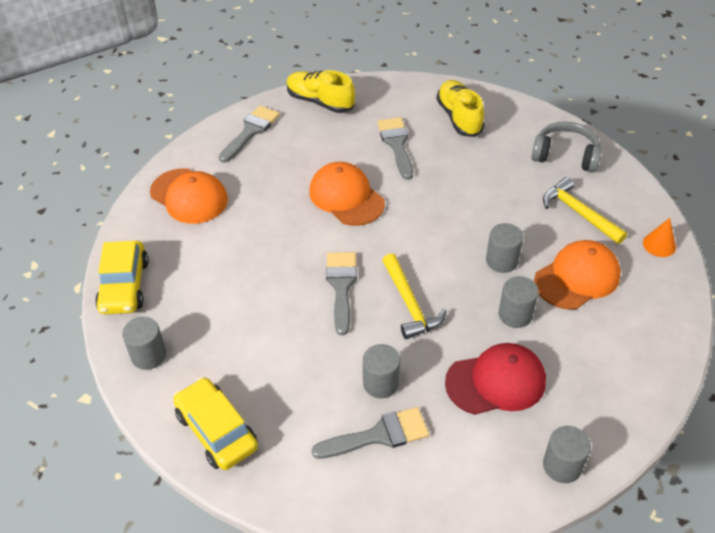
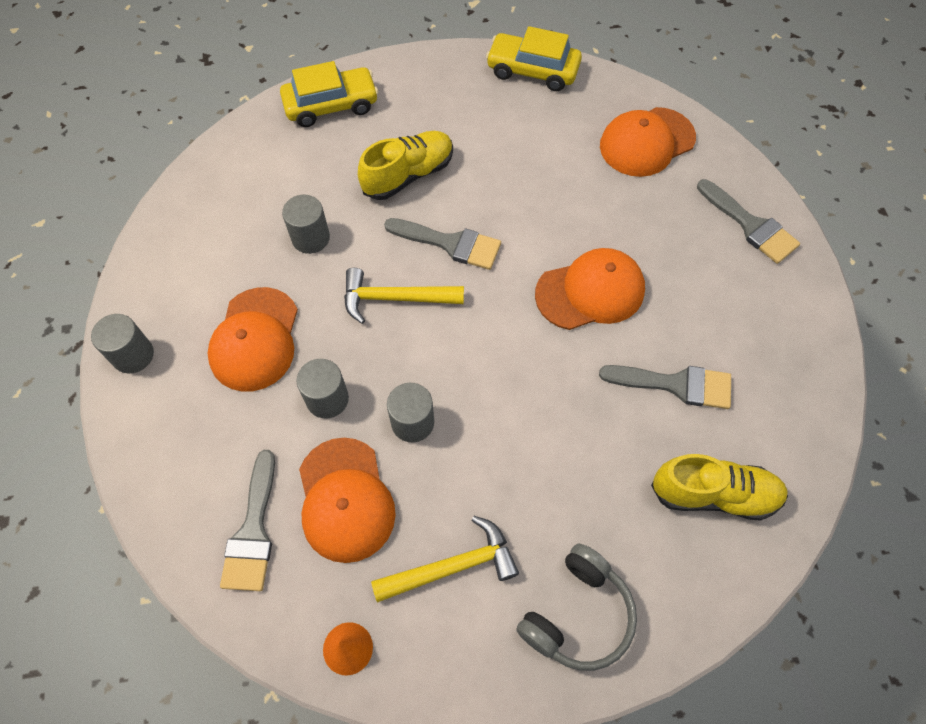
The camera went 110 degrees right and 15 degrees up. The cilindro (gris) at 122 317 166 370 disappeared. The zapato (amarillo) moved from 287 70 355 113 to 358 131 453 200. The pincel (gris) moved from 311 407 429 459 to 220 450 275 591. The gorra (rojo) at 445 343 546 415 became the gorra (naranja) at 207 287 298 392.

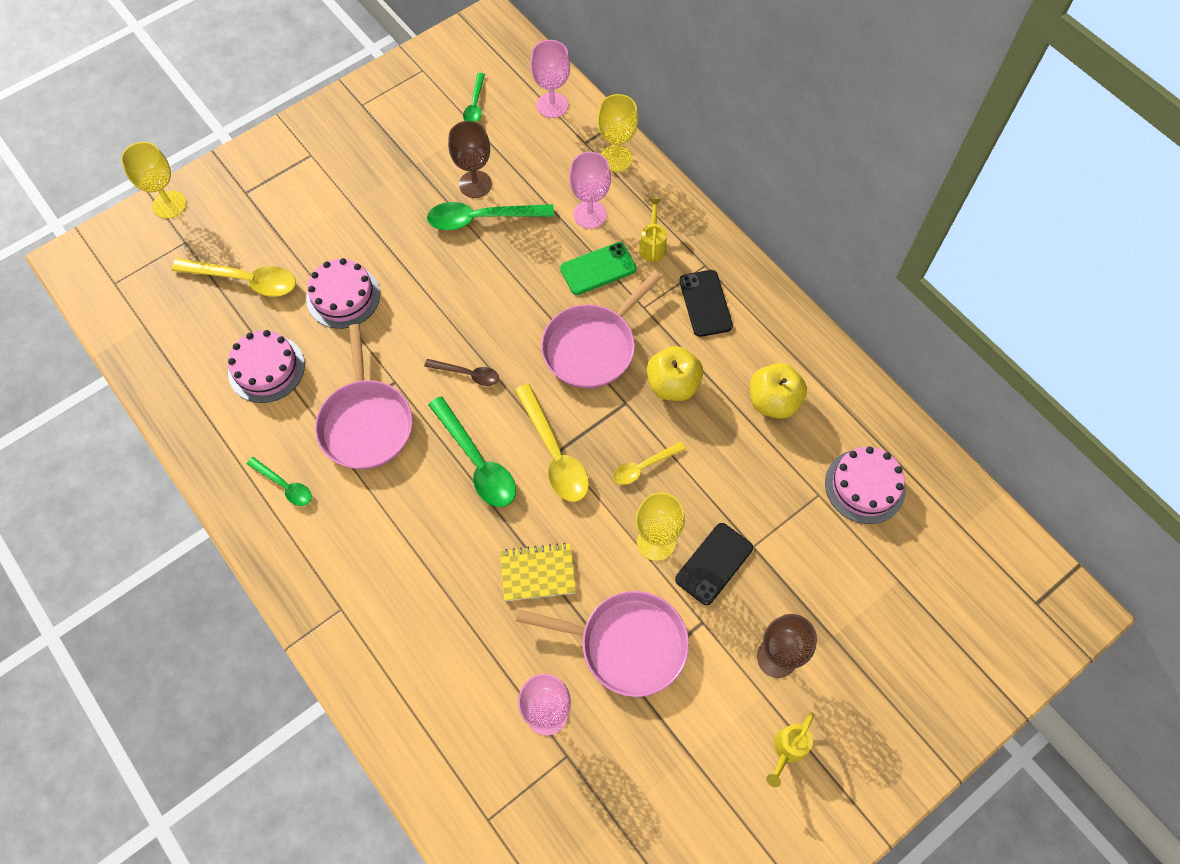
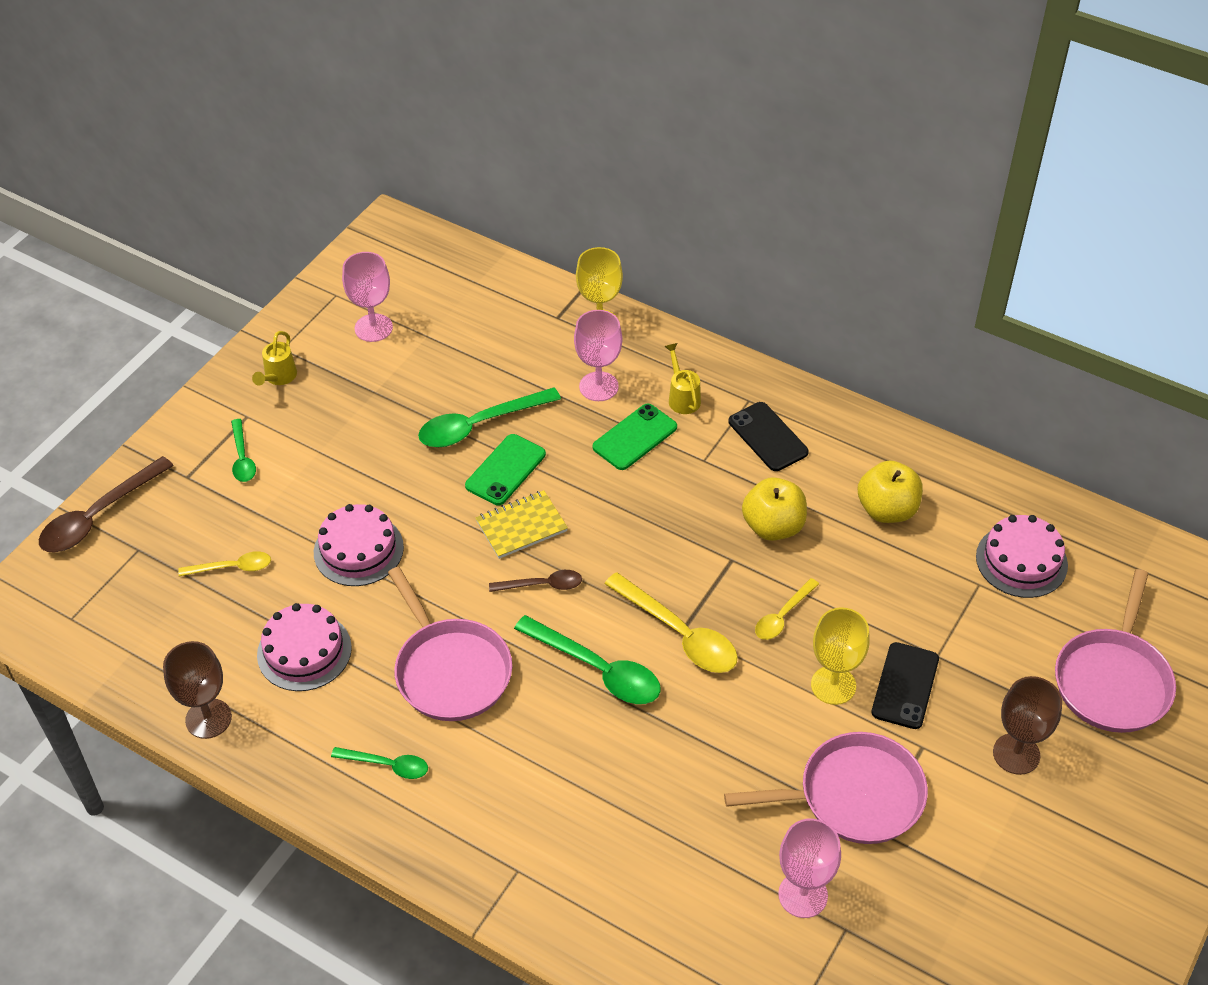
The camera went 20 degrees left and 15 degrees down. The móvil (verde) at 465 434 546 505 appeared. The copa (marrón) moved from 448 121 492 198 to 163 641 232 739. The cuchara (verde) moved from 463 73 485 122 to 231 419 256 482. The cuaderno (amarillo) moved from 500 543 576 601 to 475 490 568 559. The copa (rosa) moved from 530 40 570 118 to 342 252 393 342. The sartén (rosa) moved from 541 271 662 389 to 1055 569 1176 733. The regadera (amarillo) moved from 766 712 814 787 to 252 331 297 386. The copa (amarillo) at 121 142 186 219 was replaced by the cuchara (marrón) at 39 456 174 552. The cuchara (amarillo) at 172 258 296 297 changed to 0.57 times the size.

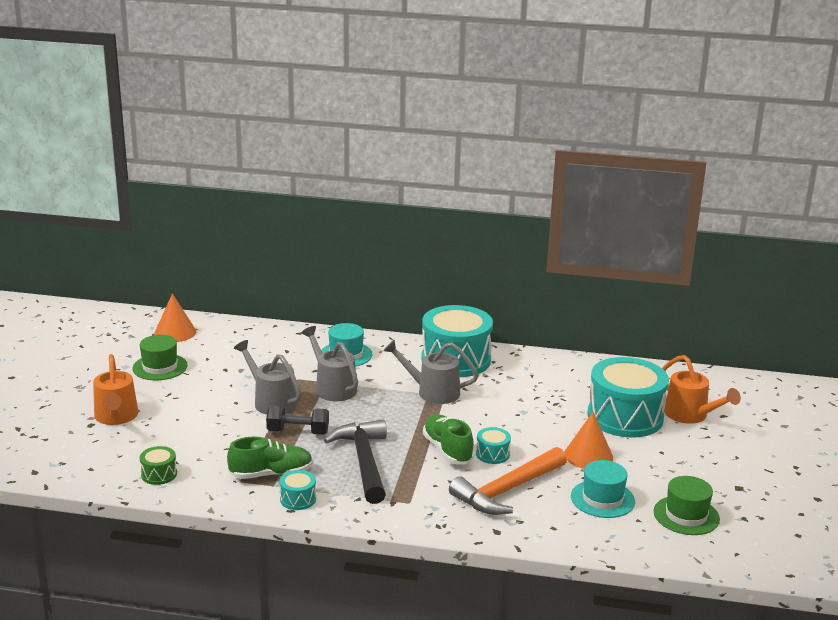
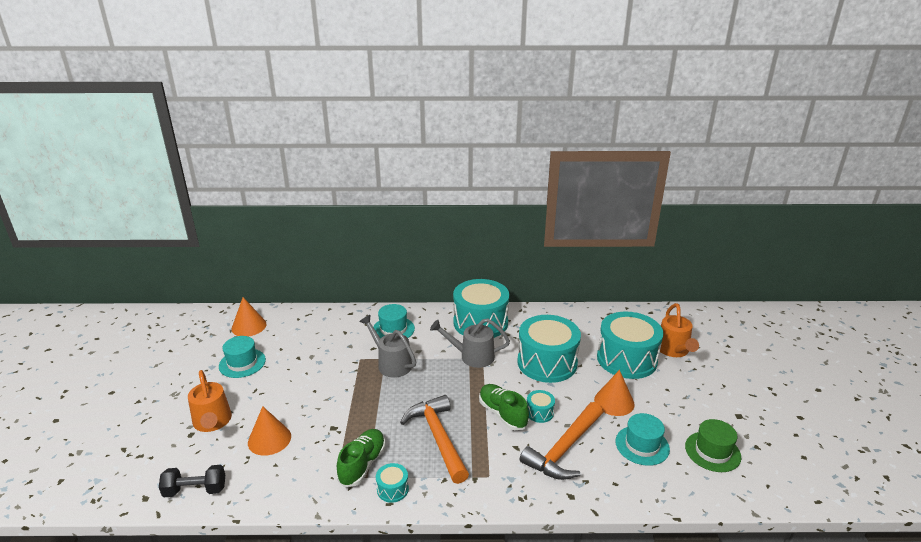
The camera went 10 degrees left and 5 degrees up. The tambor (verde) at 140 446 177 485 disappeared. The regadera (gris) at 234 340 301 415 disappeared. The cono (naranja) at 248 406 291 456 appeared. The tambor (turquesa) at 517 315 581 383 appeared. The mancuerna (negro) moved from 266 406 329 435 to 159 465 225 497. The sombrero (verde) at 132 335 188 380 became the sombrero (turquesa) at 219 336 266 378. The martillo (negro) at 324 419 387 504 became the martillo (naranja) at 400 395 469 484. The zapato (verde) at 227 436 313 479 turned 45 degrees counterclockwise. The regadera (naranja) at 662 355 741 424 turned 45 degrees clockwise.

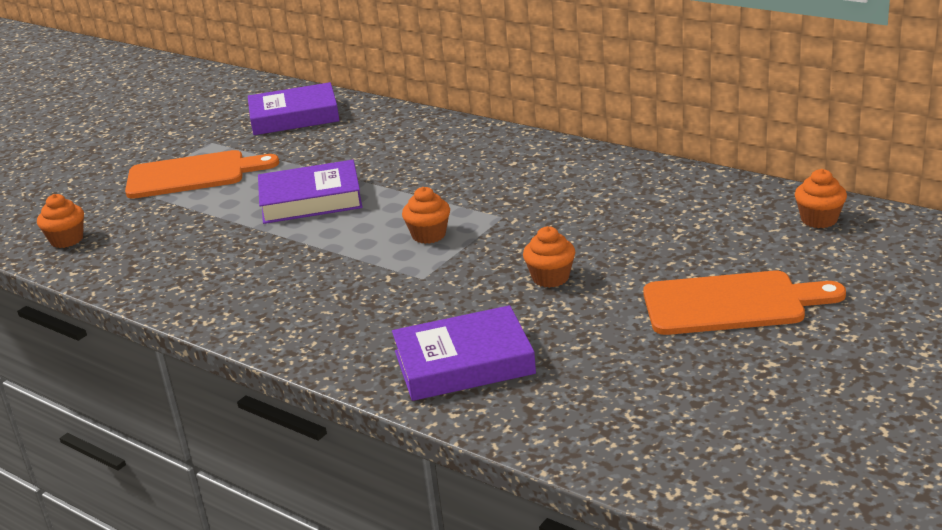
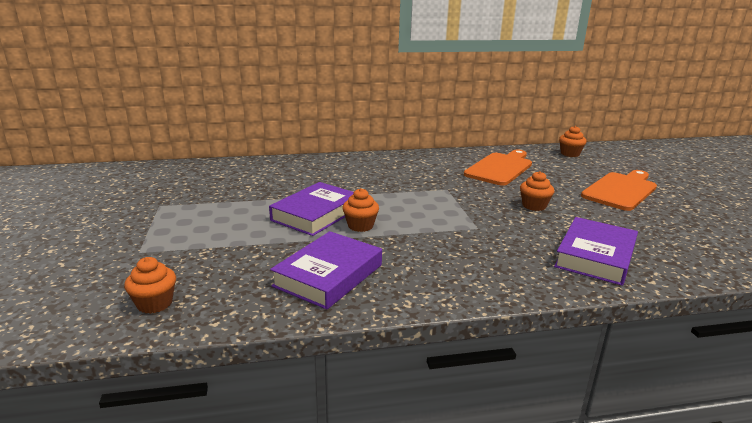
The camera went 50 degrees left and 5 degrees down. The tabla de cortar (naranja) moved from 125 150 279 199 to 464 150 532 186. The libro (morado) moved from 248 82 340 135 to 270 231 382 310. The magdalena (naranja) moved from 402 187 450 244 to 343 188 379 232.

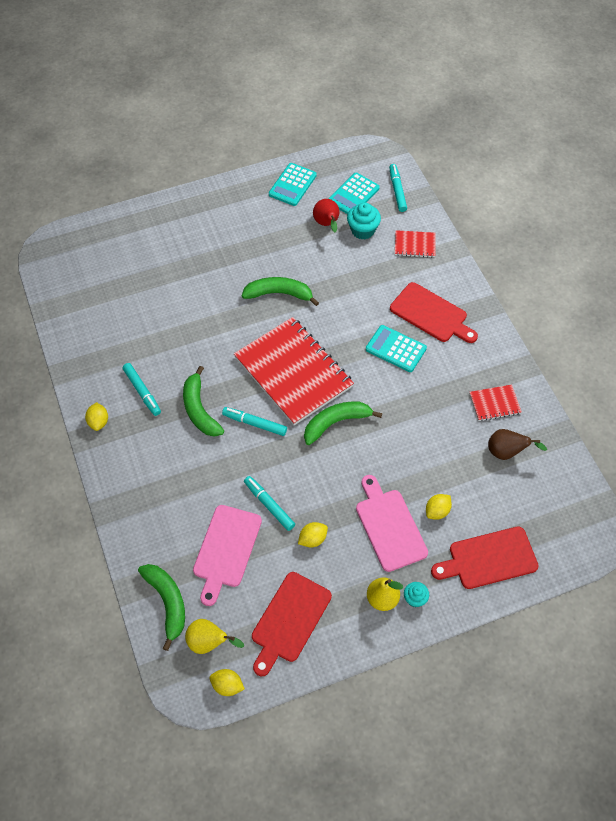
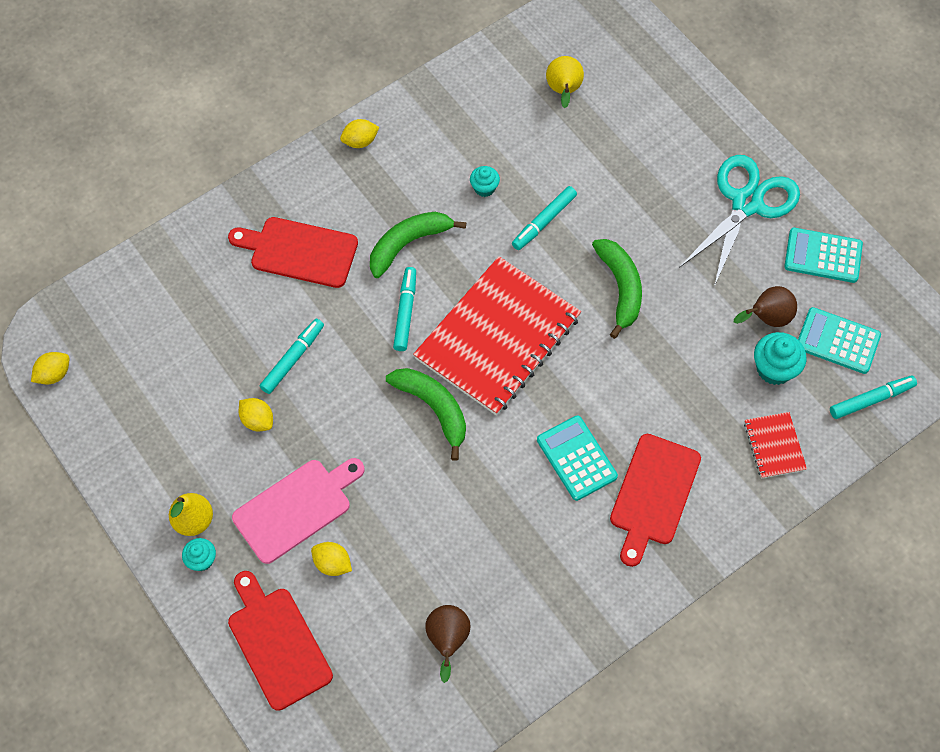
The camera went 75 degrees right and 5 degrees up. The plátano (verde) at 138 564 185 651 disappeared. The tabla de cortar (rosa) at 193 505 262 606 disappeared. The cuaderno (rojo) at 469 385 522 421 disappeared. The magdalena (turquesa) at 470 166 500 197 appeared. The tijeras (turquesa) at 679 155 800 286 appeared. The rotulador (turquesa) moved from 123 363 161 416 to 512 186 577 250. The pera (amarillo) moved from 185 619 244 654 to 546 56 584 108. The tabla de cortar (rojo) moved from 252 572 332 676 to 228 217 358 288. The pera (rojo) at 313 199 339 232 became the pera (marrón) at 734 286 797 327. The limón (amarillo) at 210 669 245 696 turned 45 degrees clockwise. The calculadora (turquesa) at 366 325 427 372 turned 45 degrees counterclockwise.

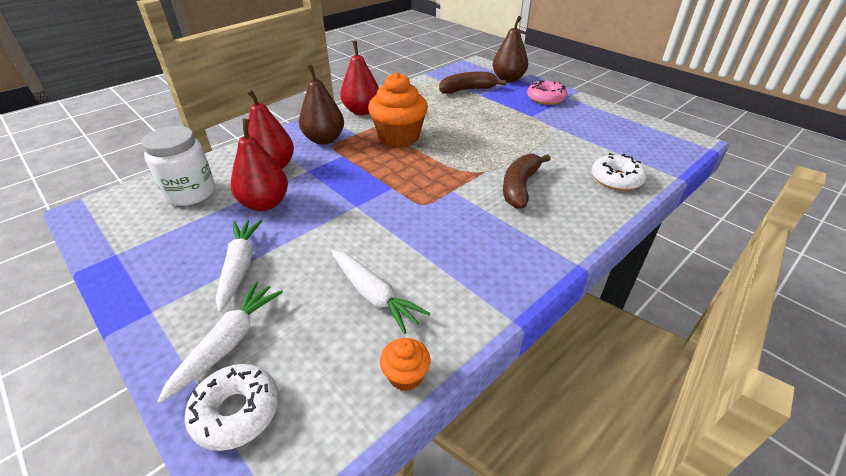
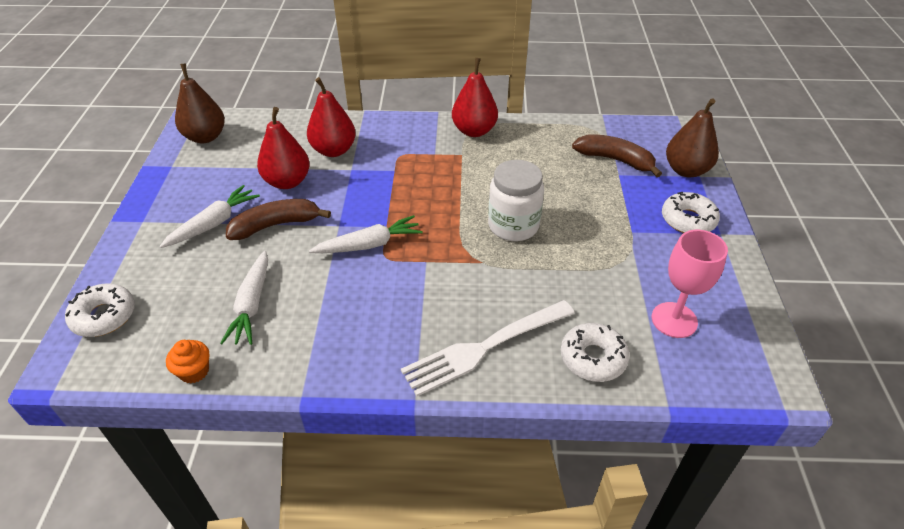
The camera went 45 degrees right and 5 degrees up. The magdalena (naranja) at 368 72 428 147 disappeared. The tenedor (blanco) at 401 300 575 396 appeared. The copa (rosa) at 652 230 728 338 appeared. The tarro (blanco) moved from 142 126 215 206 to 488 160 544 241. The zanahoria (blanco) moved from 157 281 283 403 to 309 215 423 253. The pera (marrón) moved from 299 64 344 145 to 175 63 225 143. The plátano (marrón) moved from 503 154 550 209 to 226 199 331 240. The rosquilla (rosa) at 527 80 568 105 became the rosquilla (blanco) at 662 192 720 233.

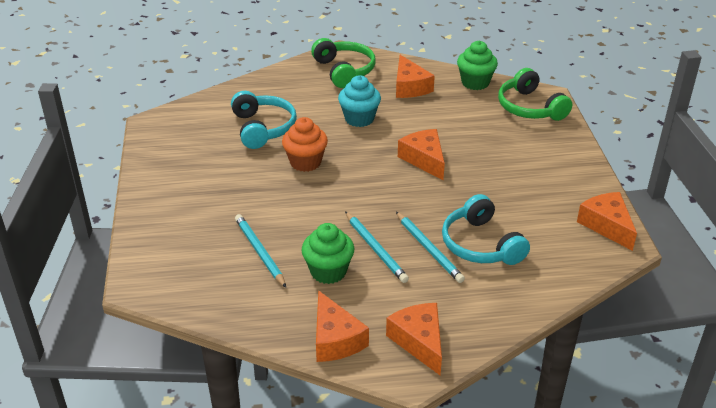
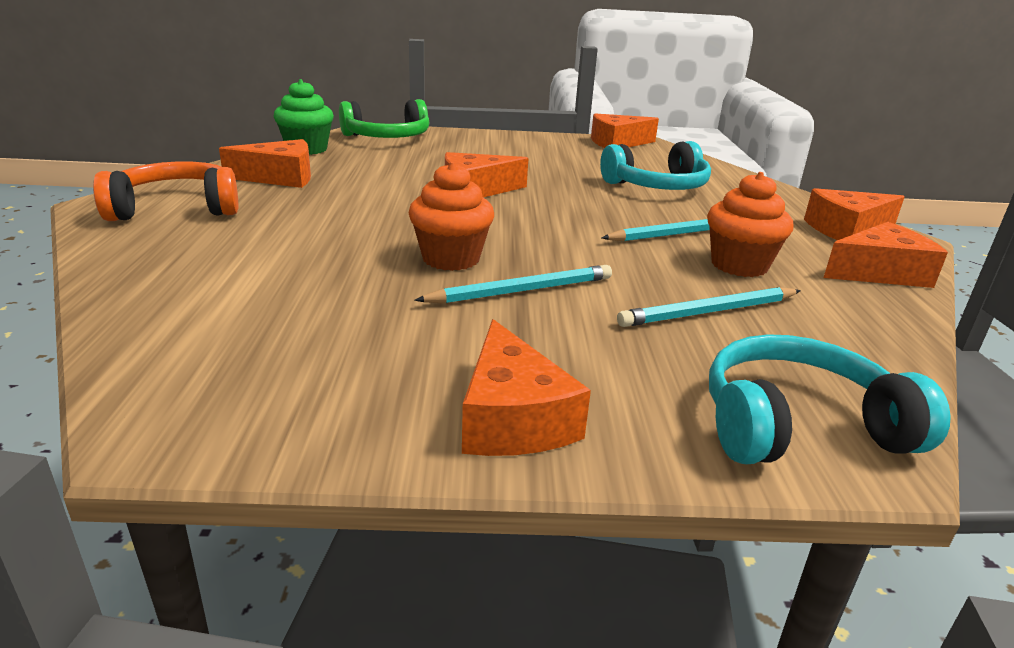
The camera went 85 degrees left and 10 degrees down. The magdalena (turquesa) at 338 75 381 127 disappeared. The queso (naranja) at 462 319 591 456 appeared. The auriculares (turquesa) moved from 231 91 297 149 to 709 334 951 464. The lápiz (turquesa) moved from 396 212 465 283 to 414 265 612 304. The magdalena (verde) at 301 223 355 284 became the magdalena (naranja) at 707 172 793 277. The auriculares (verde) at 311 38 376 88 became the auriculares (naranja) at 93 161 238 221.

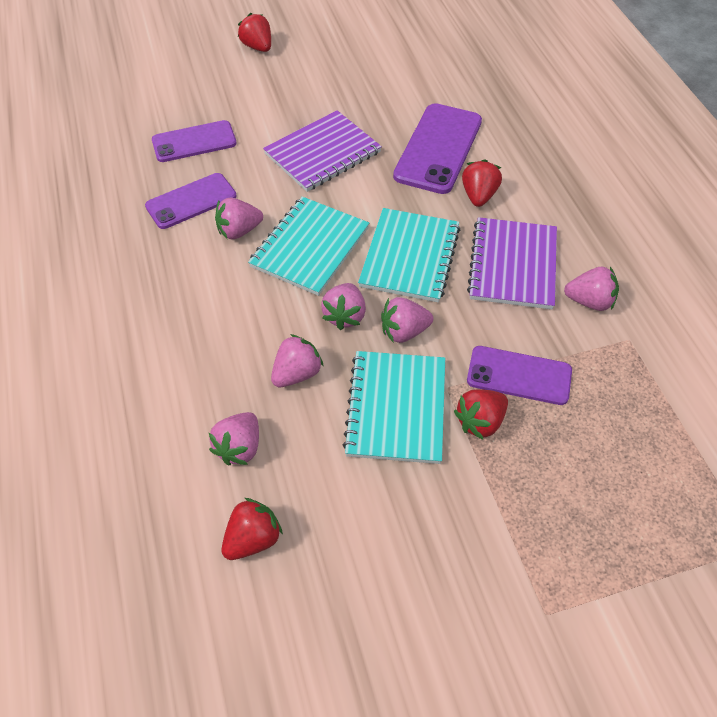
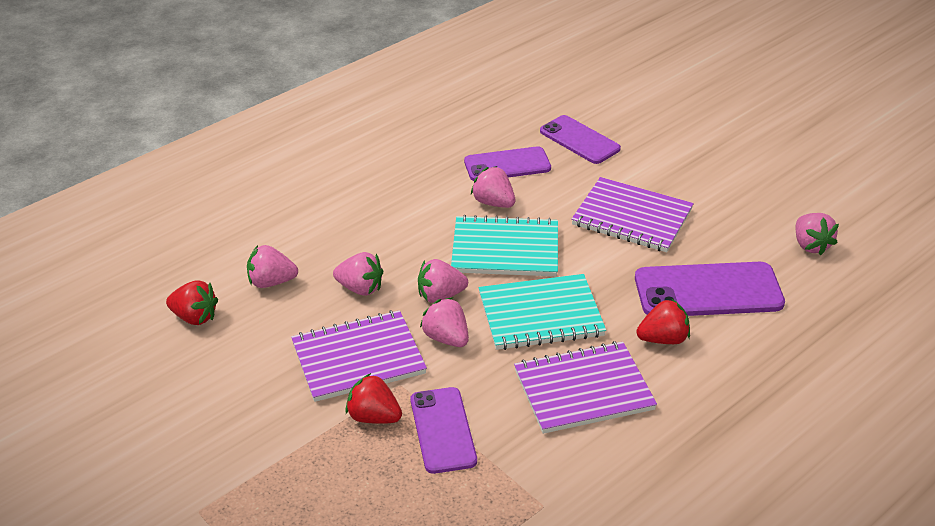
The camera went 65 degrees right and 15 degrees down. The fresa (rojo) at 238 13 271 52 disappeared. The fresa (rosa) moved from 564 267 619 311 to 795 213 839 255. The cuaderno (turquesa) at 343 351 445 464 became the cuaderno (morado) at 291 310 427 402. The móvil (morado) at 145 173 237 229 turned 45 degrees counterclockwise.

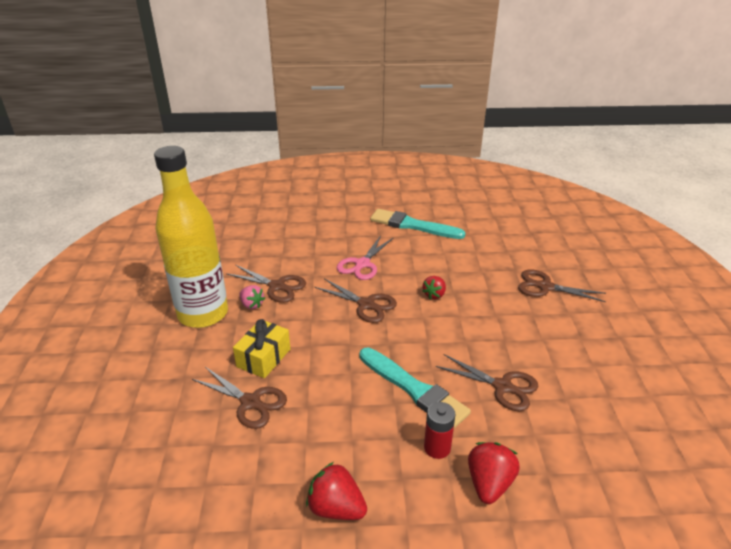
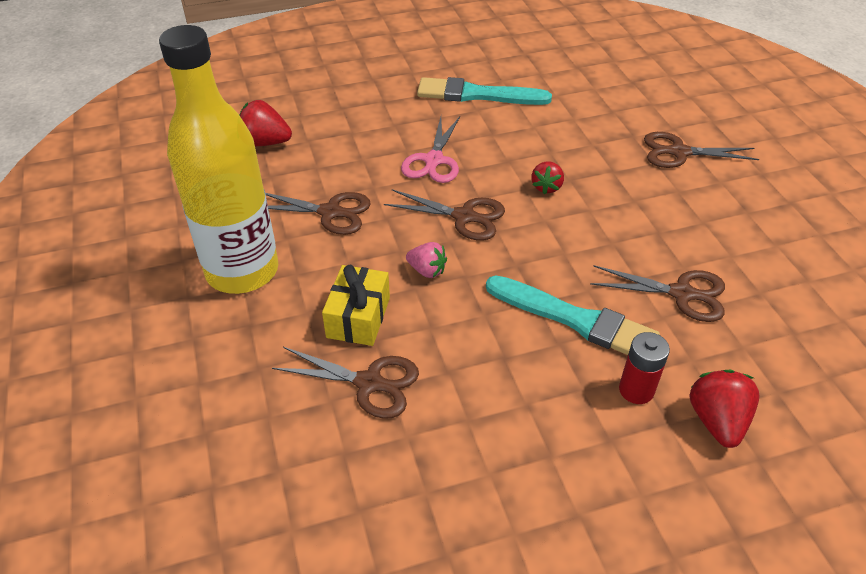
The camera went 15 degrees left and 10 degrees up. The fresa (rosa) moved from 239 285 265 309 to 406 242 447 278. The fresa (rojo) moved from 306 462 367 520 to 239 100 292 146.

